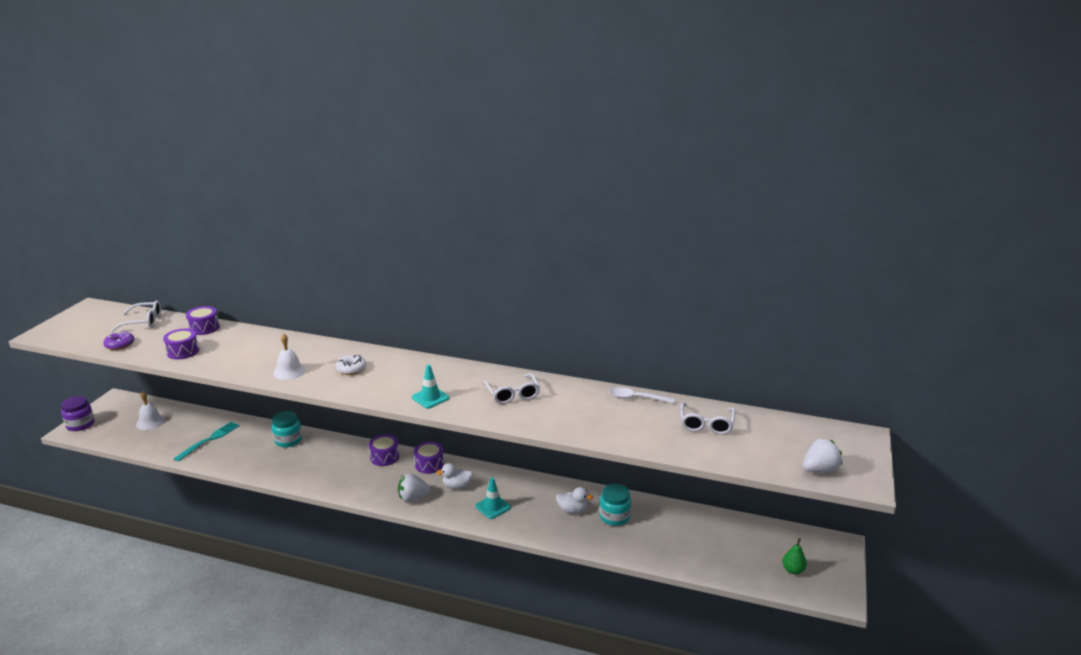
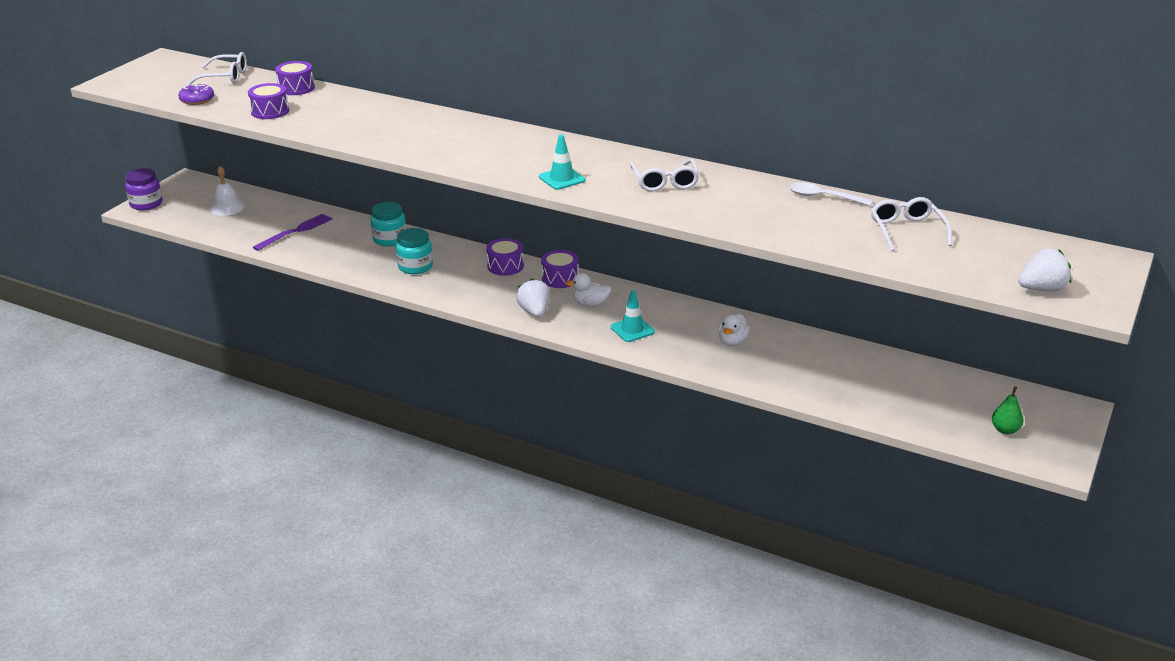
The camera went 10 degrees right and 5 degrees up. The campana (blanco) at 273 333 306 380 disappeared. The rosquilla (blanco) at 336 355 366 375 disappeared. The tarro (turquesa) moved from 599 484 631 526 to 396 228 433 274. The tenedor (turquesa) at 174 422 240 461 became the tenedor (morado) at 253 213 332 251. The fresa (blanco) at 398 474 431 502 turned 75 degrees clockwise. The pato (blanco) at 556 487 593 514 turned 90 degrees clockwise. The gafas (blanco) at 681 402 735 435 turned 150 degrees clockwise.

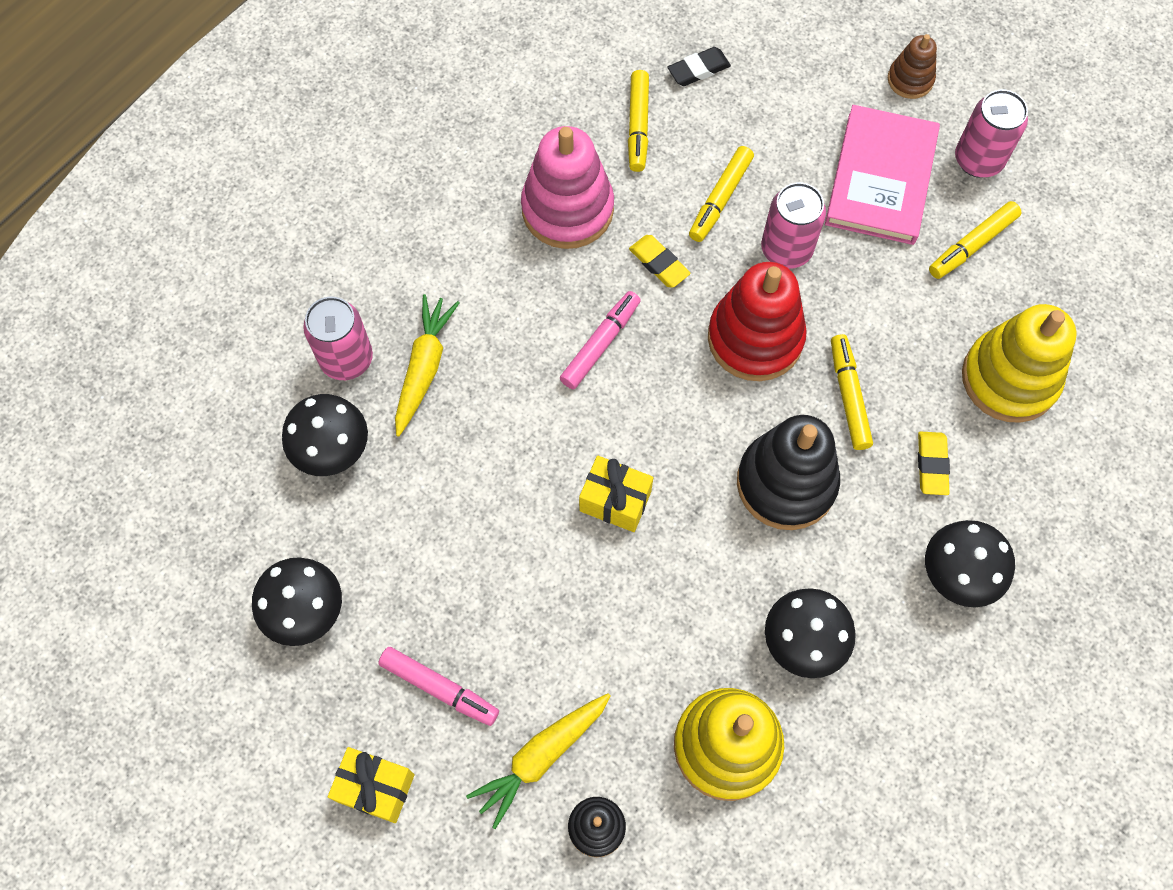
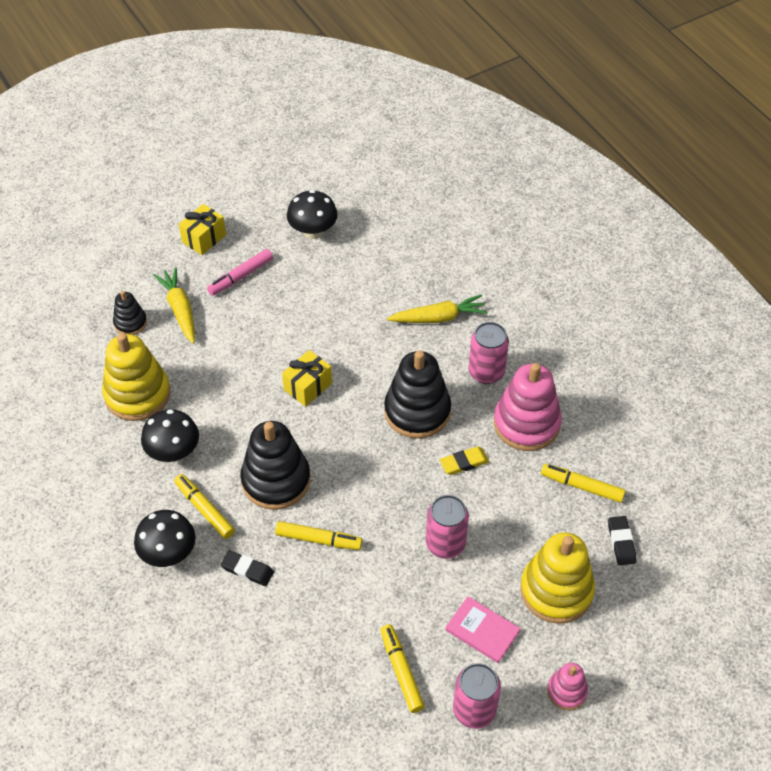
The camera went 110 degrees right and 15 degrees down. The seta (negro) at 282 394 368 476 disappeared. The juguete apilable (rojo) at 708 262 807 381 disappeared. The lata (rosa) moved from 303 297 373 380 to 469 322 509 384. The rotulador (amarillo) moved from 689 146 754 242 to 174 474 235 539. The juguete apilable (amarillo) moved from 962 304 1077 423 to 520 532 595 624. The rotulador (rosa) at 560 291 641 389 was replaced by the juguete apilable (negro) at 384 350 451 439. The juguete apilable (marrón) at 888 34 937 99 became the juguete apilable (rosa) at 547 663 588 710. The goma de borrar (amarillo) at 918 431 950 495 became the goma de borrar (negro) at 220 550 274 586. The zanahoria (amarillo) at 395 294 460 437 turned 45 degrees counterclockwise. The libro (rosa) at 825 105 940 245 changed to 0.57 times the size.

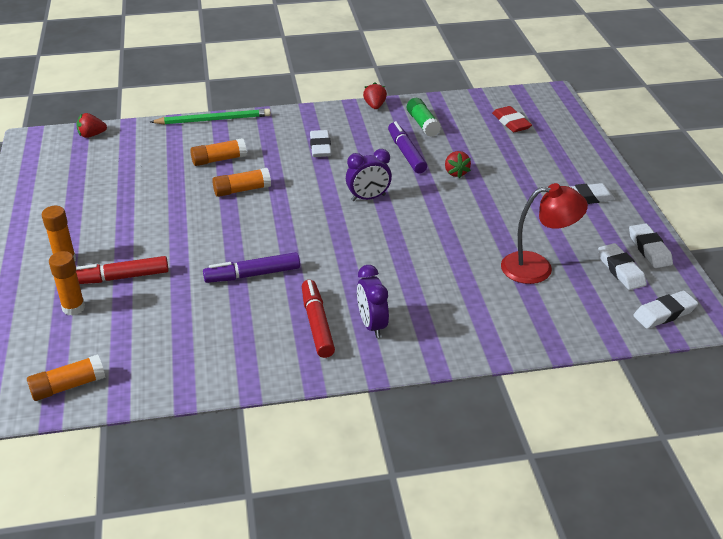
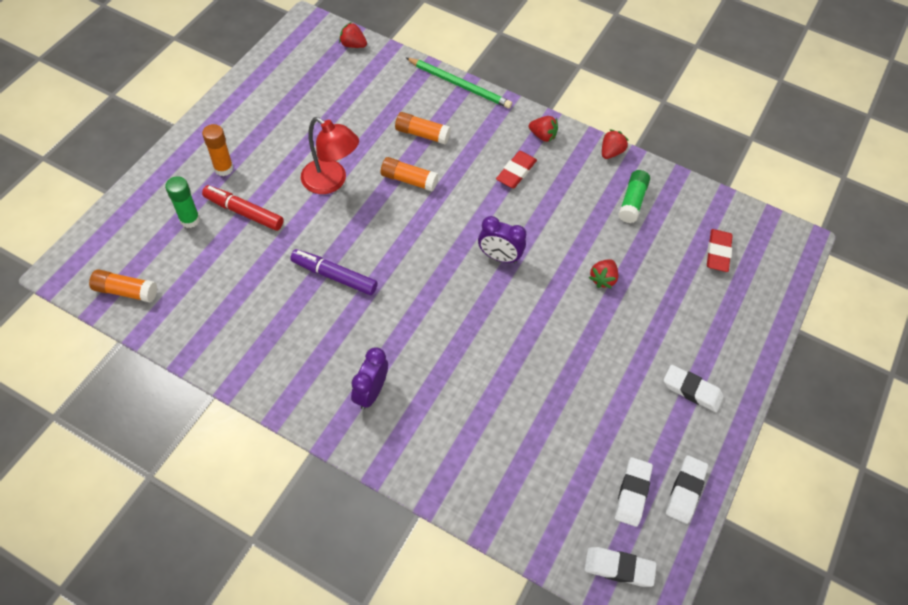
The camera went 35 degrees right and 20 degrees up. The rotulador (rojo) at 302 280 335 358 disappeared. The rotulador (morado) at 388 121 427 174 disappeared. The fresa (rojo) at 529 116 558 142 appeared. The lámpara (rojo) moved from 501 183 588 284 to 301 117 359 194. The barra de pegamento (naranja) at 49 251 85 316 became the barra de pegamento (verde) at 165 176 200 228. The goma de borrar (blanco) at 310 130 332 157 became the goma de borrar (rojo) at 496 151 537 188.

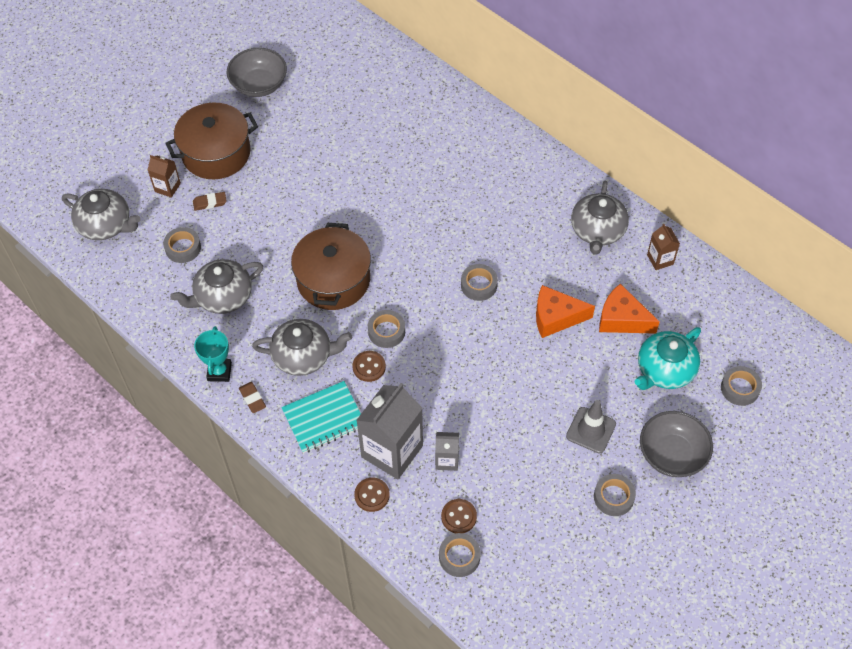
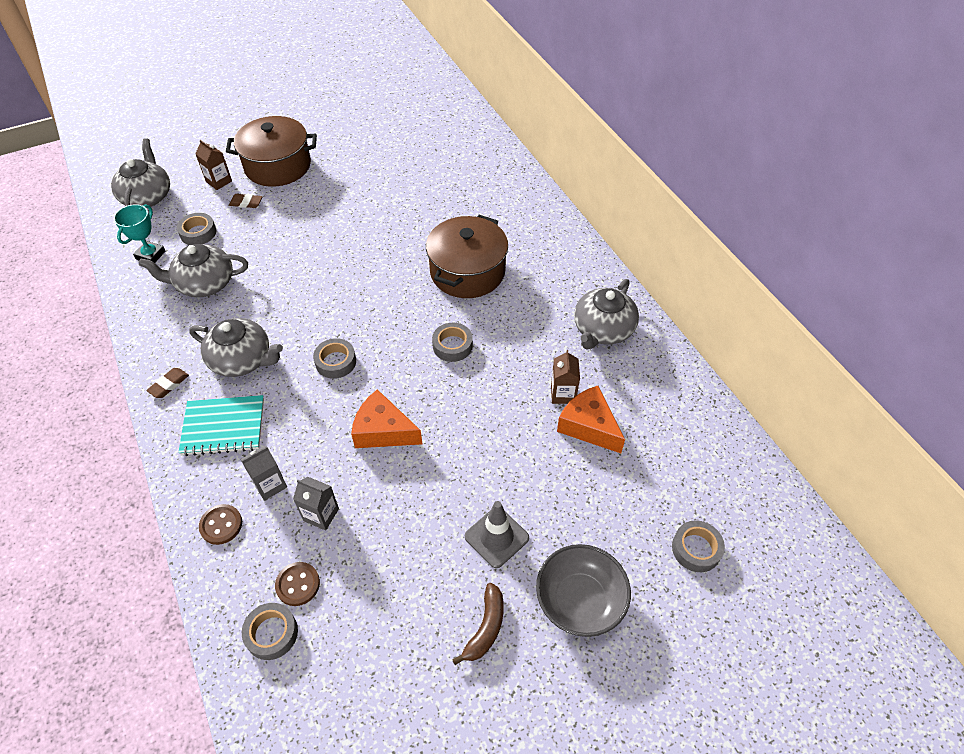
The camera went 20 degrees right and 5 degrees down. The cuenco (gris) at 226 48 287 97 disappeared. The botón (marrón) at 352 351 386 382 disappeared. The tetera (turquesa) at 635 327 701 390 disappeared. The trofeo (turquesa) moved from 194 326 232 382 to 114 204 165 263. The olla (marrón) moved from 291 223 371 310 to 426 215 508 298. The queso (naranja) moved from 536 285 595 338 to 351 389 422 448. The cartón de leche (marrón) moved from 647 224 680 270 to 551 350 580 404. The cinta adhesiva (gris) at 594 474 636 516 was replaced by the plátano (marrón) at 452 583 504 665. The tetera (gris) at 62 189 141 240 turned 135 degrees counterclockwise. The goma de borrar (marrón) at 239 382 266 413 turned 45 degrees clockwise. The cartón de leche (gris) at 356 383 423 479 changed to 0.49 times the size.

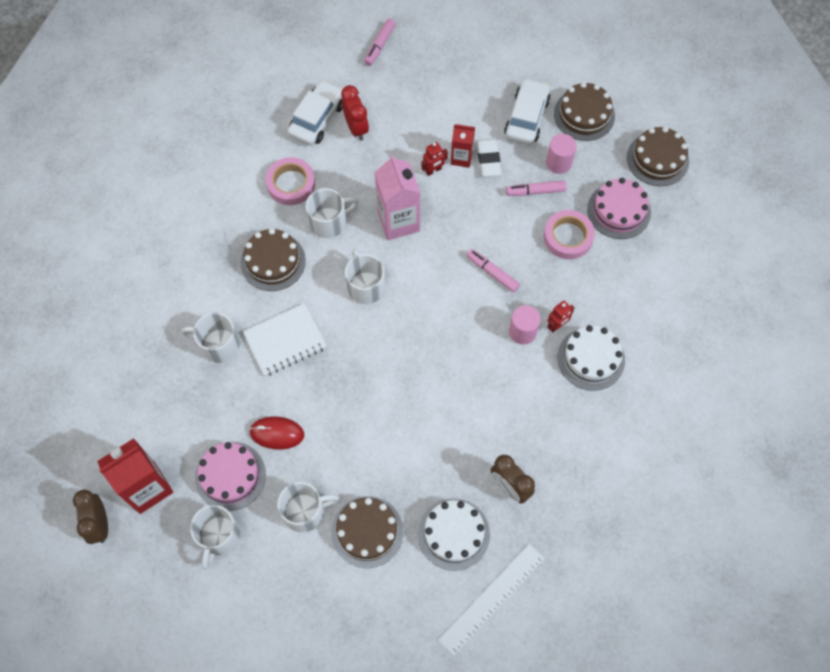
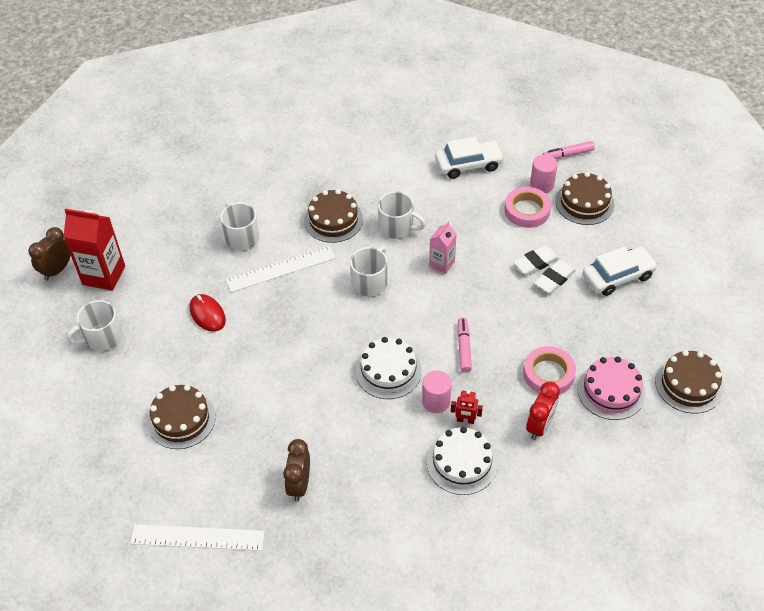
The camera went 50 degrees right and 15 degrees down. The tarta (rosa) at 195 442 266 511 disappeared. The taza (blanco) at 277 482 339 533 disappeared. The robot (rojo) at 422 142 448 176 disappeared. The rotulador (rosa) at 506 181 566 196 disappeared. The cinta adhesiva (rosa) moved from 266 157 315 205 to 505 187 551 228. The despertador (rojo) moved from 341 85 369 141 to 526 382 560 440. The tarta (blanco) moved from 418 498 490 571 to 356 337 422 399. The cilindro (rosa) moved from 546 134 577 174 to 530 155 558 193. The tarta (marrón) moved from 554 82 615 141 to 555 172 614 225. The cuaderno (blanco) at 243 303 327 377 was replaced by the regla (blanco) at 226 246 336 293. The cartón de leche (rojo) at 451 124 475 168 was replaced by the goma de borrar (blanco) at 513 245 560 275. The cartón de leche (rosa) at 375 154 421 240 changed to 0.58 times the size.

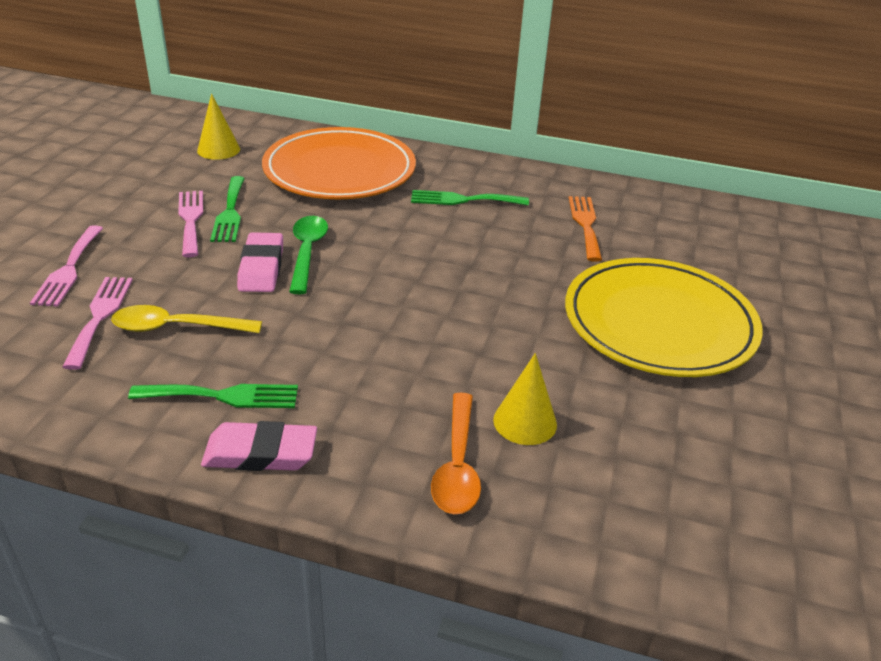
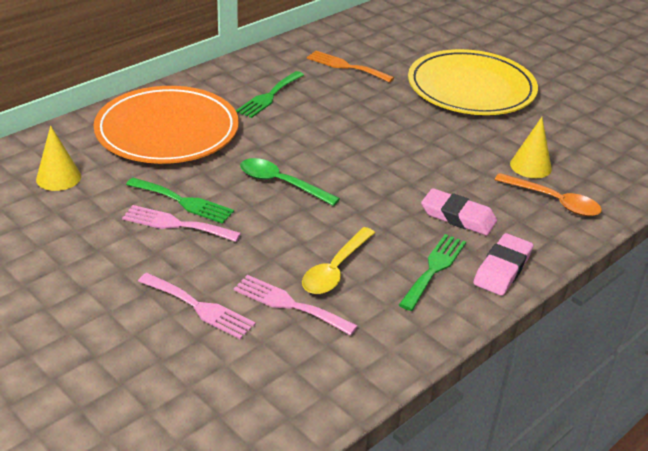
The camera went 60 degrees left and 0 degrees up. The goma de borrar (rosa) moved from 237 232 283 292 to 421 188 497 236.

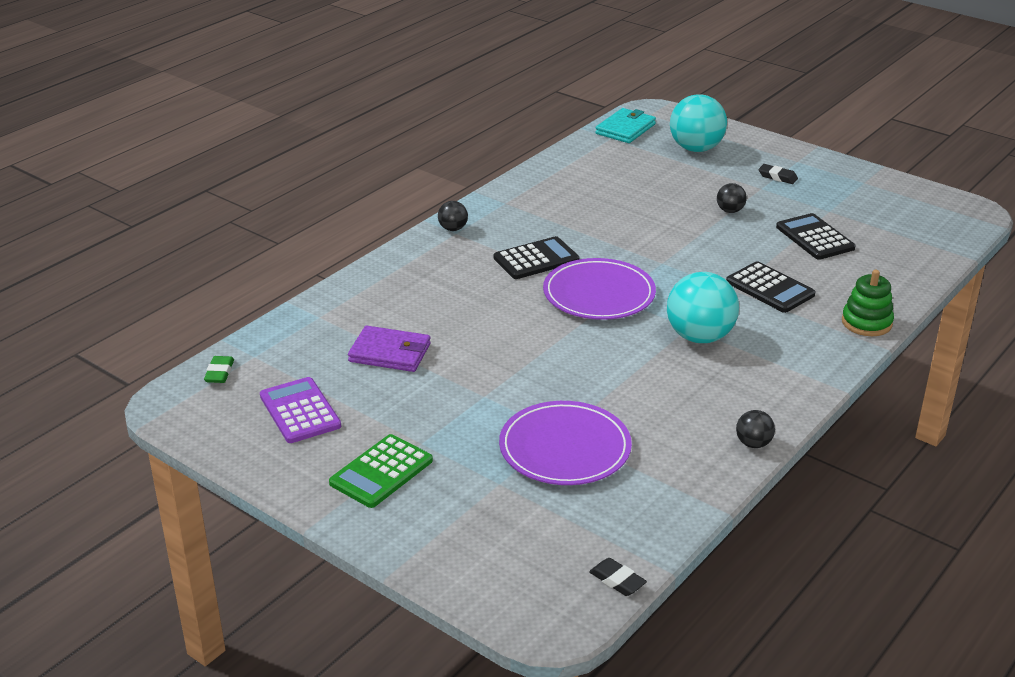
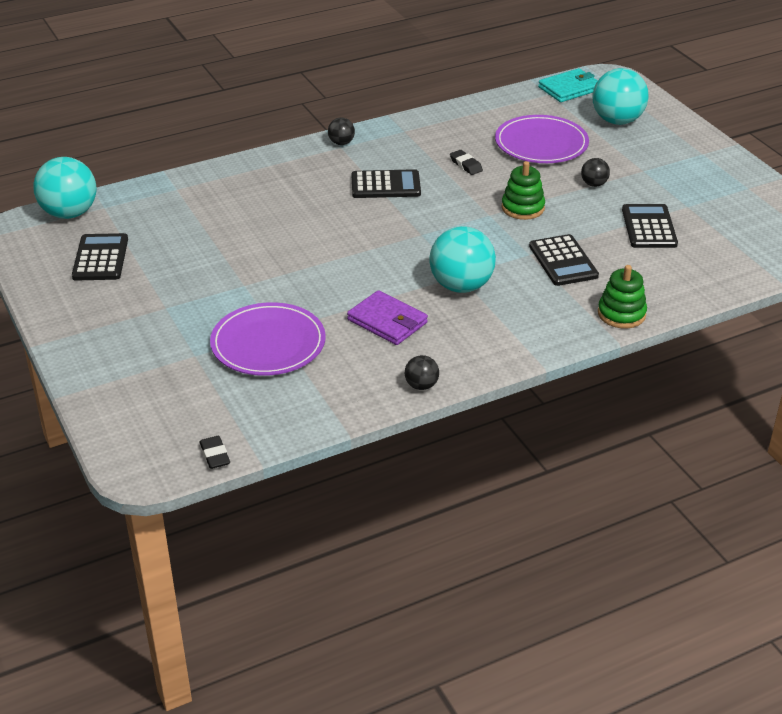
The camera went 25 degrees right and 5 degrees up. The calculadora (verde) at 329 434 433 508 disappeared. The juguete apilable (verde) at 502 161 545 220 appeared. The cartera (morado) moved from 348 326 431 372 to 347 290 428 345. The plato (morado) moved from 543 258 656 320 to 495 115 589 163. The goma de borrar (negro) moved from 759 164 798 184 to 450 150 483 175. The goma de borrar (verde) at 204 356 234 383 was replaced by the pelota (turquesa) at 33 157 96 219. The calculadora (morado) at 260 377 341 443 became the calculadora (negro) at 72 233 128 281.

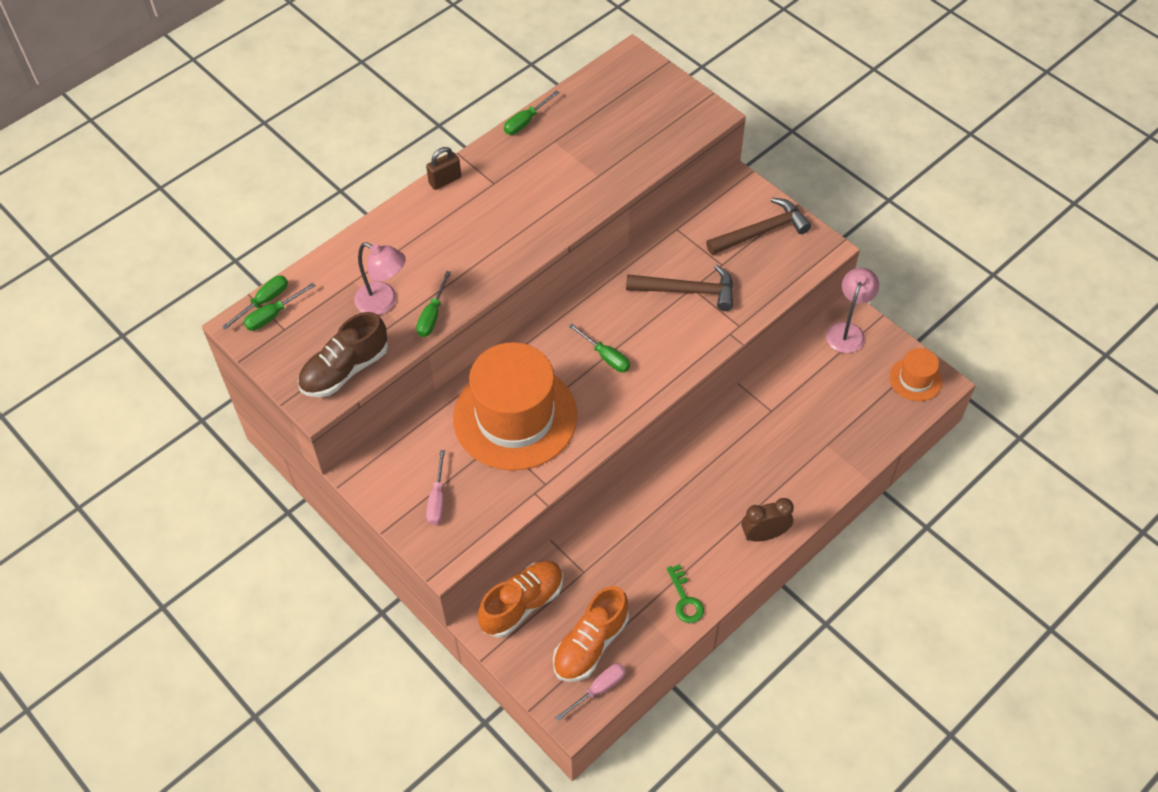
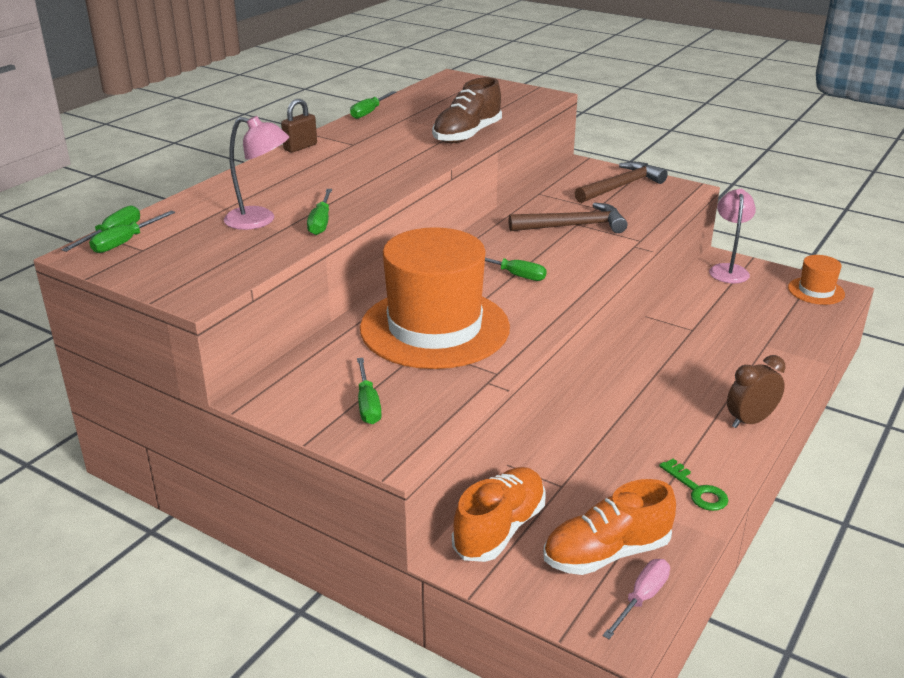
The camera went 15 degrees left and 25 degrees down. The zapato (marrón) moved from 298 312 388 397 to 432 77 502 143. The destornillador (rosa) at 426 450 445 525 became the destornillador (verde) at 357 358 382 424. The zapato (naranja) at 553 586 629 682 turned 45 degrees clockwise.

